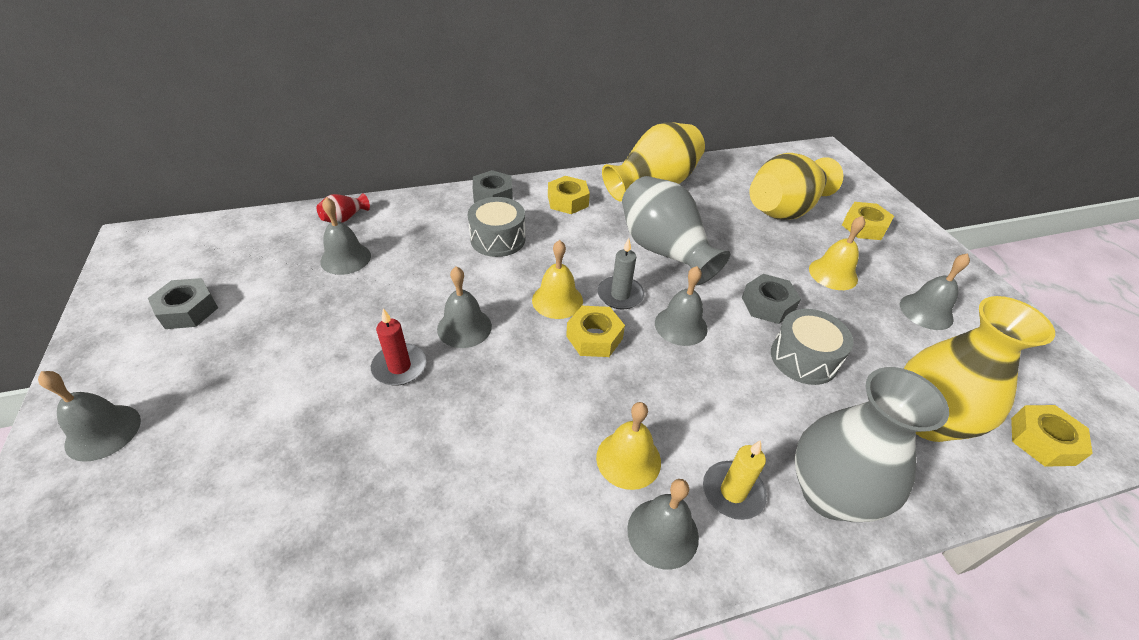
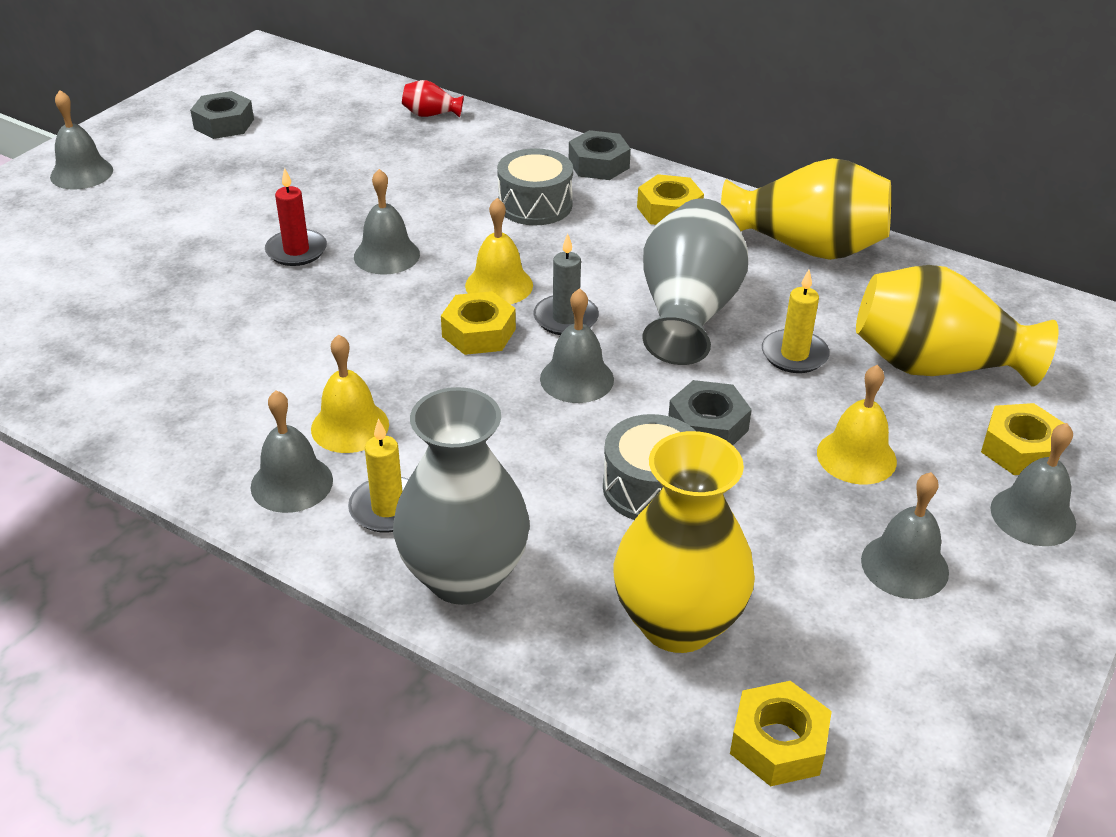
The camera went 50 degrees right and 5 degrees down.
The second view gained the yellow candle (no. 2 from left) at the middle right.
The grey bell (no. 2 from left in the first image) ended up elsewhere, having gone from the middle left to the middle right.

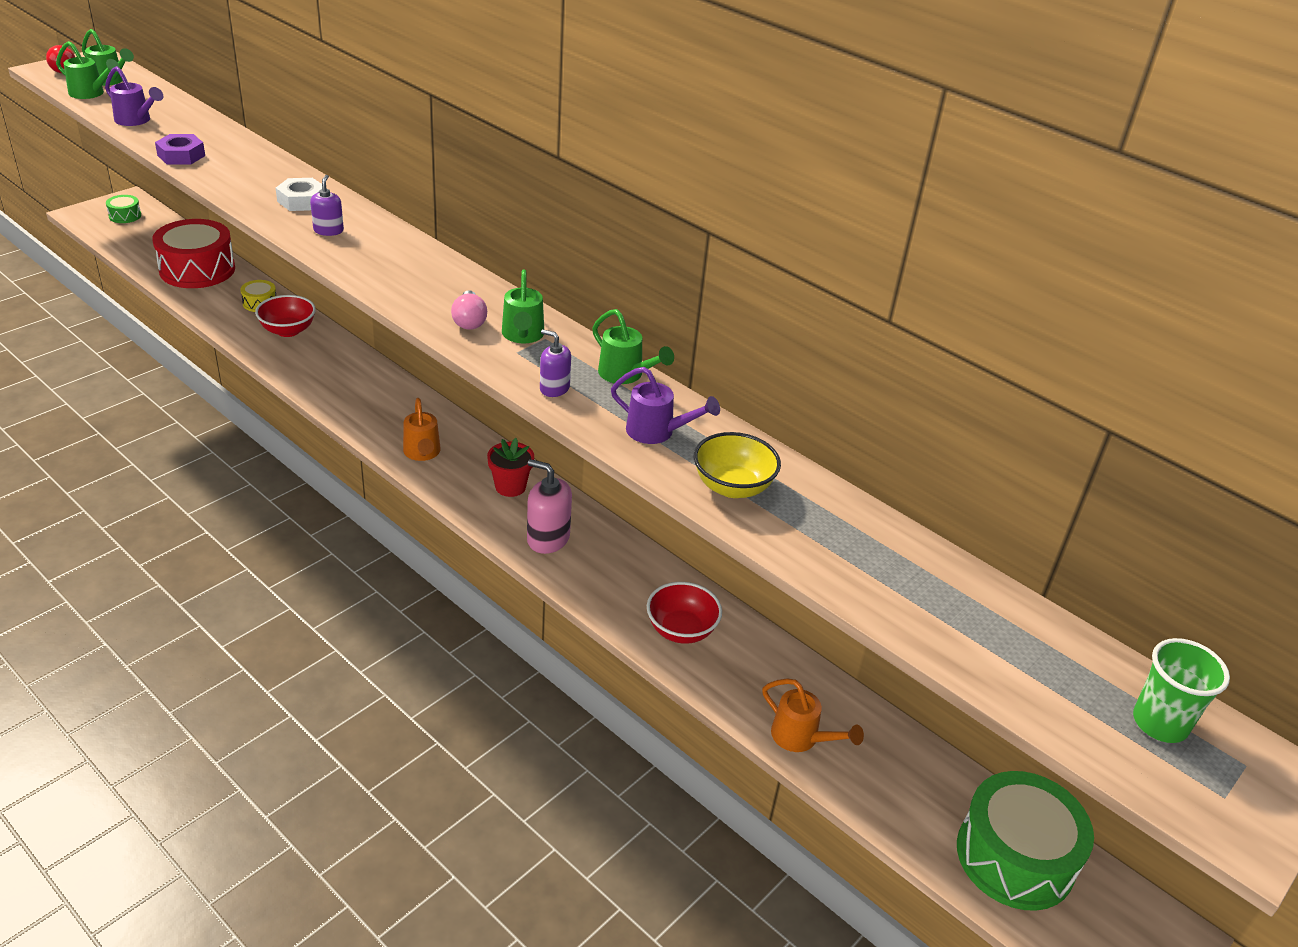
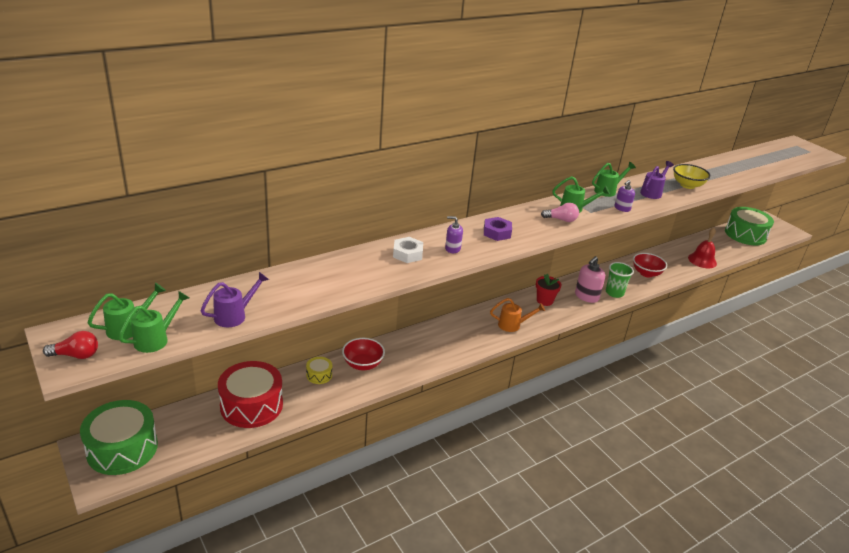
The camera went 75 degrees left and 5 degrees down.
The purple nut ended up elsewhere, having gone from the top left to the centre.
The green cup ended up elsewhere, having gone from the bottom right to the middle right.
Where the orange watering can (no. 2 from left) stood at the bottom centre, the red bell came to stand at the middle right.
The size of the green drum (no. 1 from left) at the top left changed by a factor of 2.24.

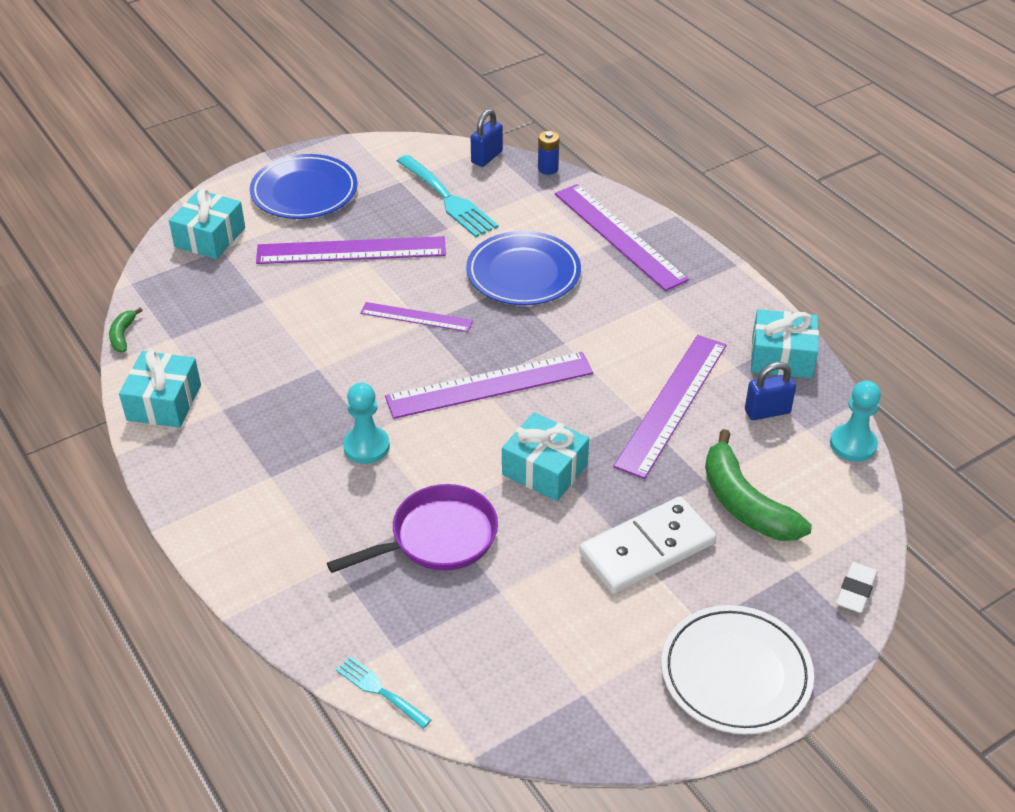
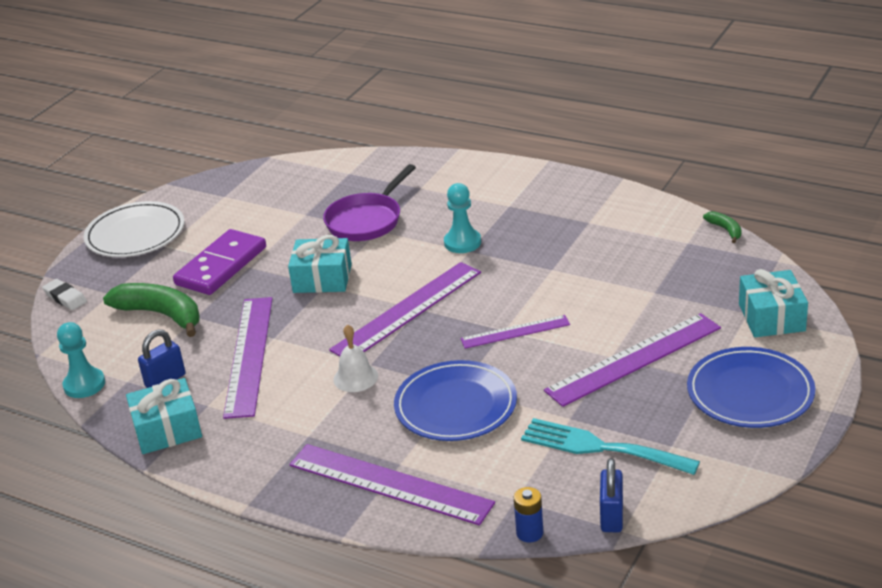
The camera went 155 degrees right and 10 degrees down.
The second view lost the turquoise gift (no. 1 from left) at the middle left.
The second view lost the turquoise fork (no. 1 from left) at the bottom centre.
The second view gained the white bell at the centre.
What was the white domino at the bottom centre turned into the purple domino at the middle left.
The white eraser at the bottom right ended up facing another way, 45 degrees counterclockwise from before.

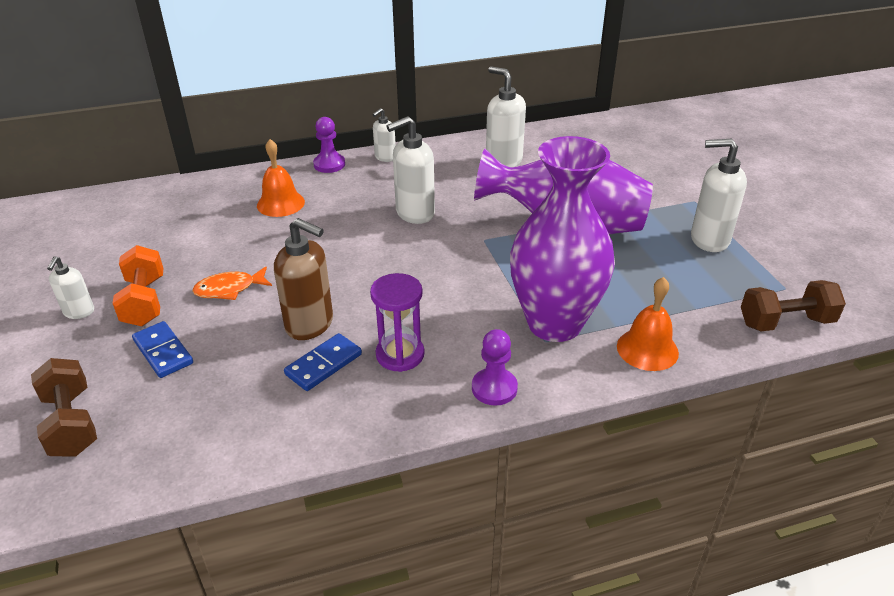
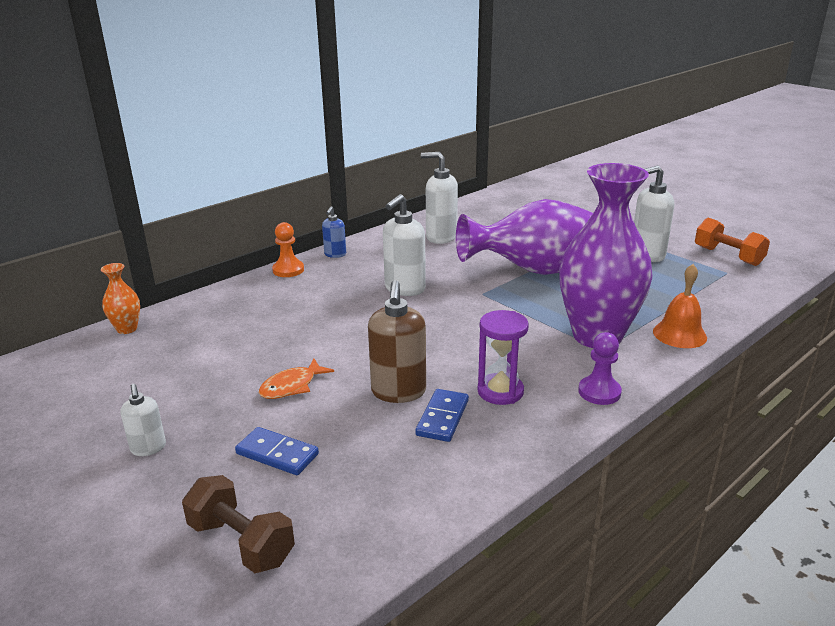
The camera went 25 degrees left and 10 degrees down.
The second view lost the orange bell (no. 1 from left) at the top left.
The second view lost the brown dumbbell (no. 2 from left) at the middle right.
The second view gained the orange vase at the middle left.
The orange dumbbell ended up elsewhere, having gone from the middle left to the middle right.
What was the purple pawn (no. 1 from left) at the top centre turned into the orange pawn at the centre.
What was the white soap dispenser (no. 2 from left) at the top centre turned into the blue soap dispenser at the centre.
The brown soap dispenser at the centre ended up facing another way, 90 degrees clockwise from before.

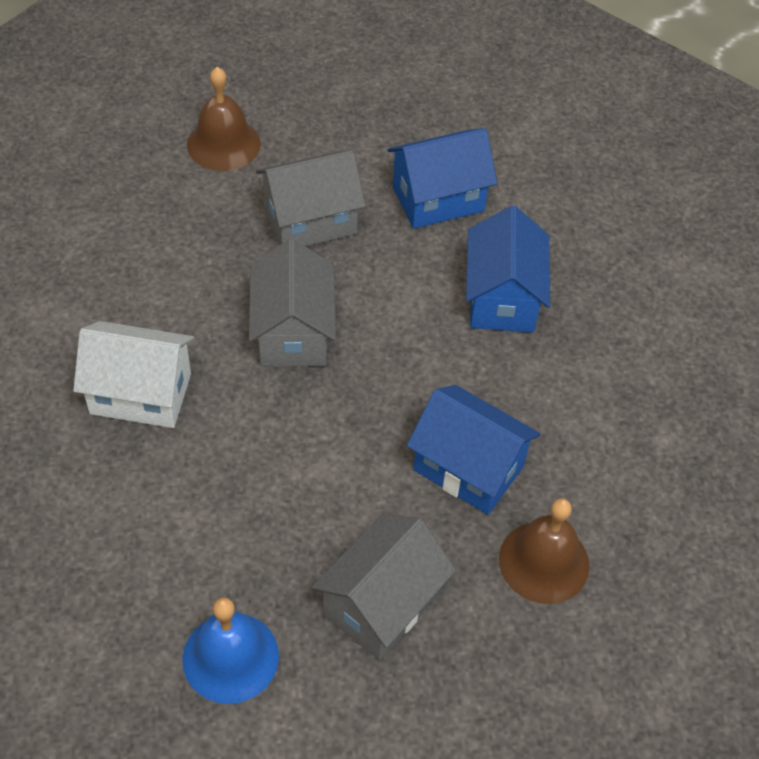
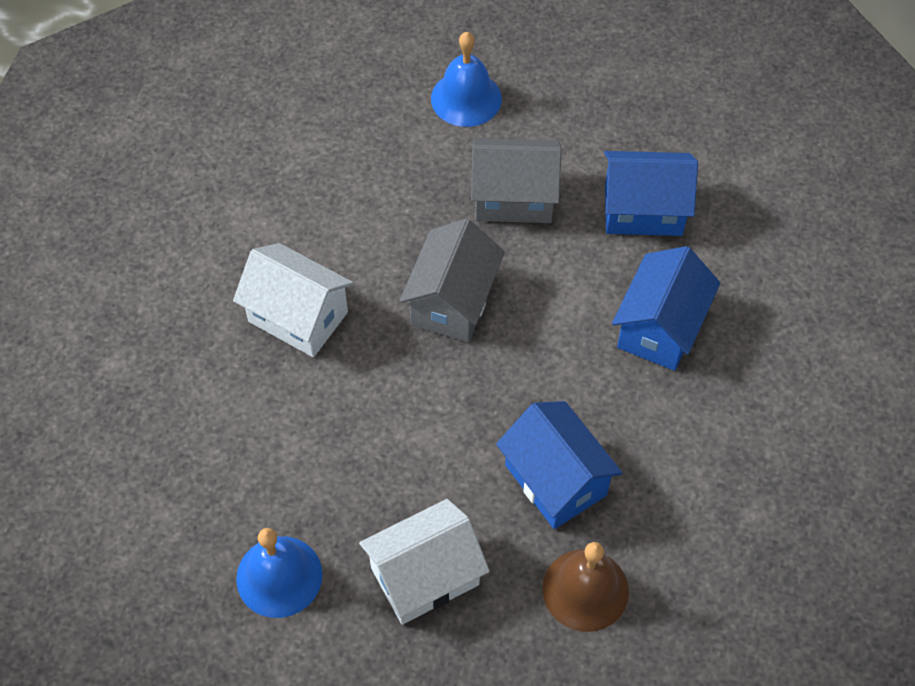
The camera went 25 degrees right and 5 degrees up.
What was the brown bell (no. 1 from left) at the top left turned into the blue bell (no. 2 from left) at the top centre.
What was the grey house (no. 3 from left) at the bottom centre turned into the white house (no. 2 from left) at the bottom centre.

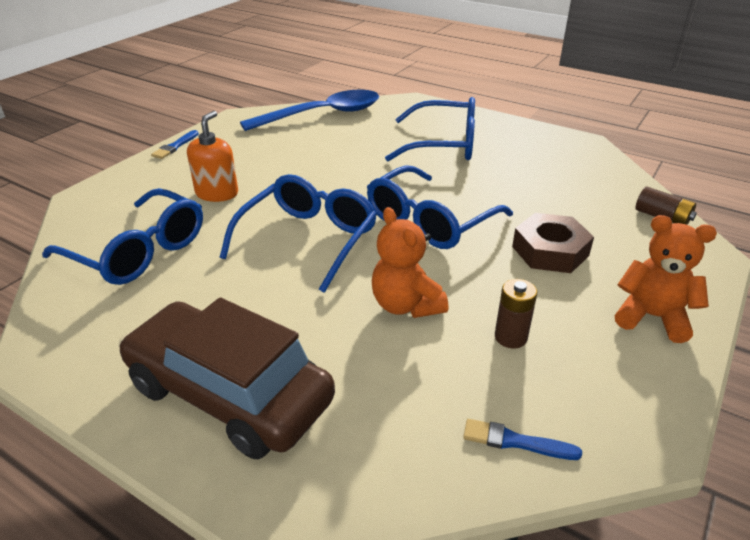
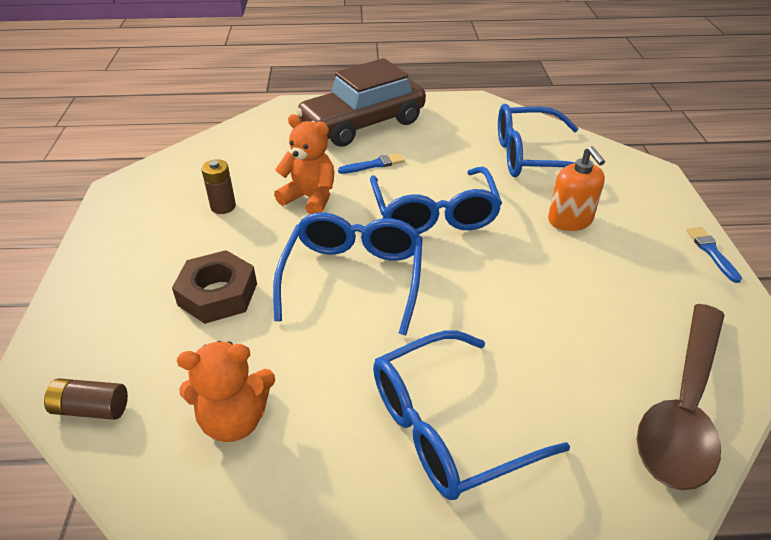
The camera went 145 degrees right and 5 degrees up.
The blue brush (no. 2 from left in the first image) ended up elsewhere, having gone from the bottom right to the top centre.
The orange teddy bear (no. 2 from left in the first image) ended up elsewhere, having gone from the middle right to the bottom left.
What was the blue spoon at the top centre turned into the brown spoon at the bottom right.
The brown car at the bottom left ended up facing another way, 150 degrees clockwise from before.

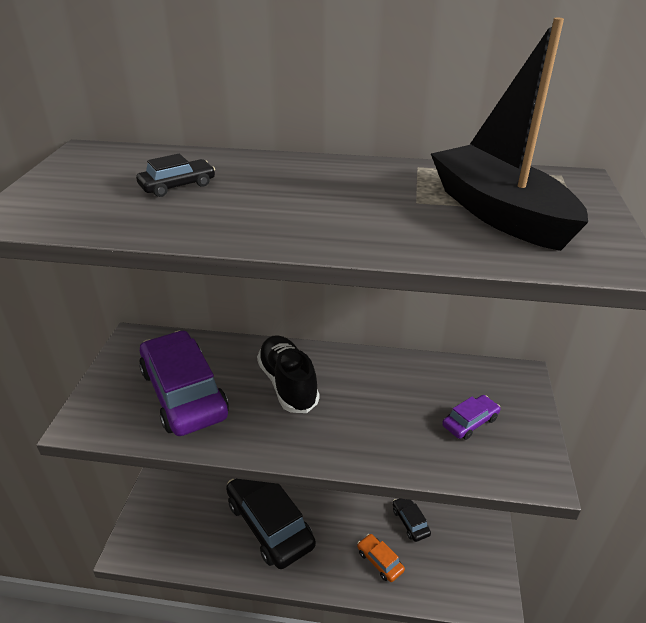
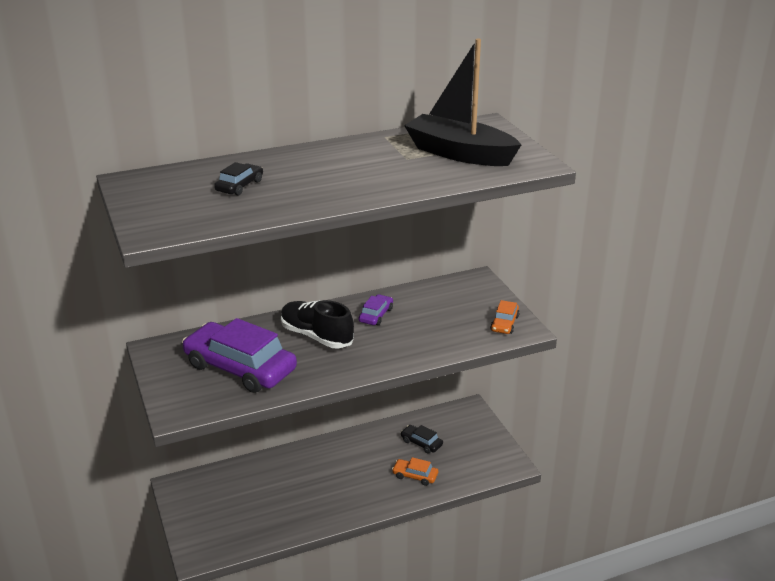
The camera went 30 degrees left and 5 degrees down.
The second view lost the black car (no. 2 from left) at the bottom centre.
The second view gained the orange car (no. 2 from left) at the centre.
The purple car (no. 2 from left) ended up elsewhere, having gone from the bottom right to the centre.

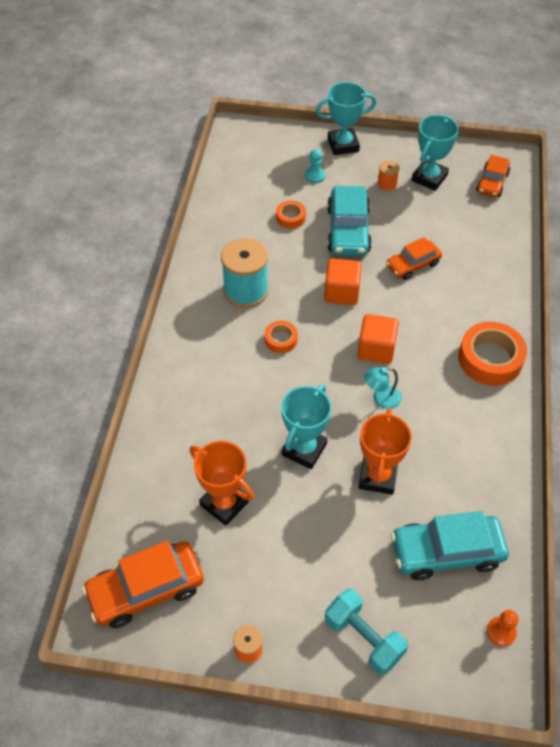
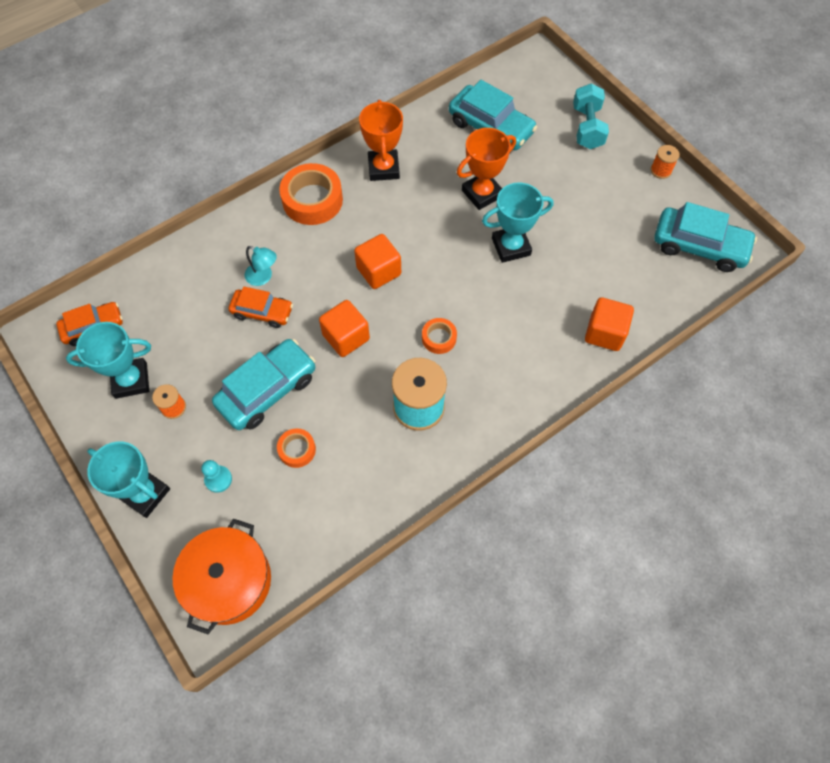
The camera went 135 degrees left and 10 degrees up.
The second view lost the orange pawn at the bottom right.
The second view gained the orange pot at the bottom left.
The second view gained the orange cube (no. 3 from left) at the middle right.
The orange trophy (no. 1 from left) ended up elsewhere, having gone from the centre to the top centre.
The turquoise lamp ended up elsewhere, having gone from the middle right to the middle left.
What was the orange car (no. 1 from left) at the bottom left turned into the turquoise car (no. 3 from left) at the top right.

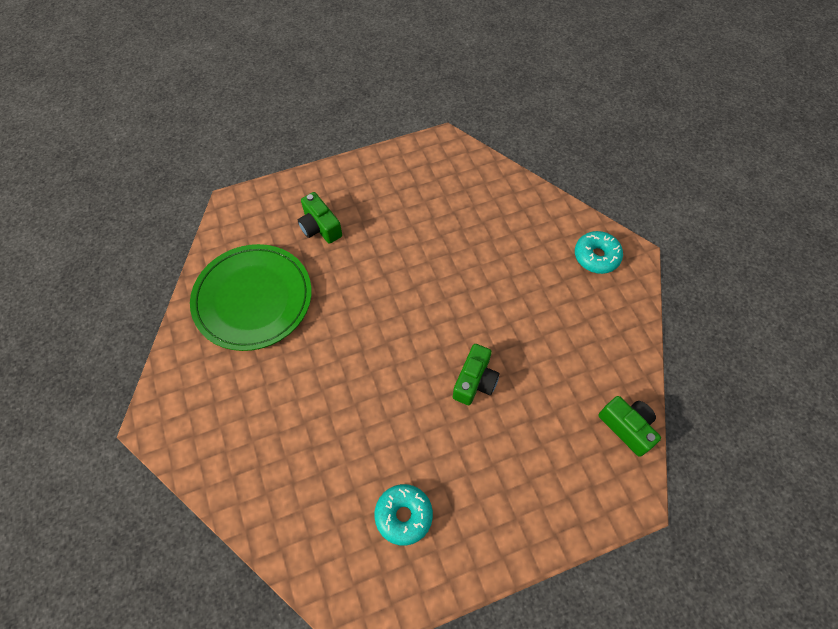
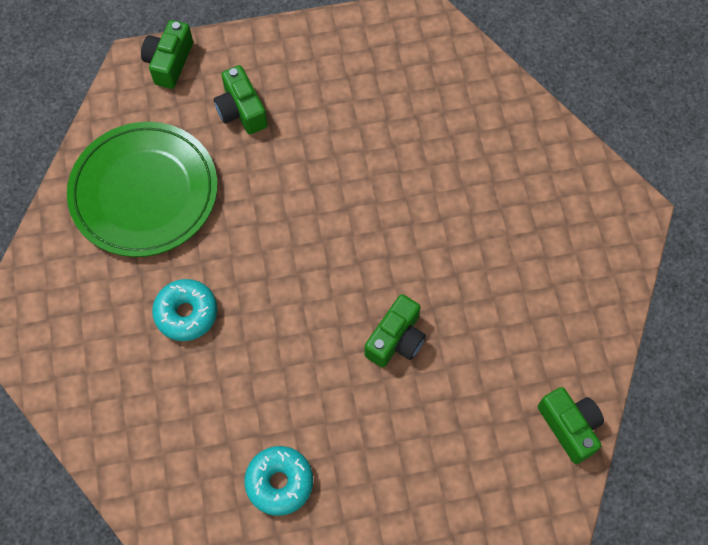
The camera went 10 degrees right and 5 degrees up.
The second view gained the green camera (no. 1 from left) at the top left.
The turquoise donut (no. 2 from left in the first image) ended up elsewhere, having gone from the middle right to the middle left.

